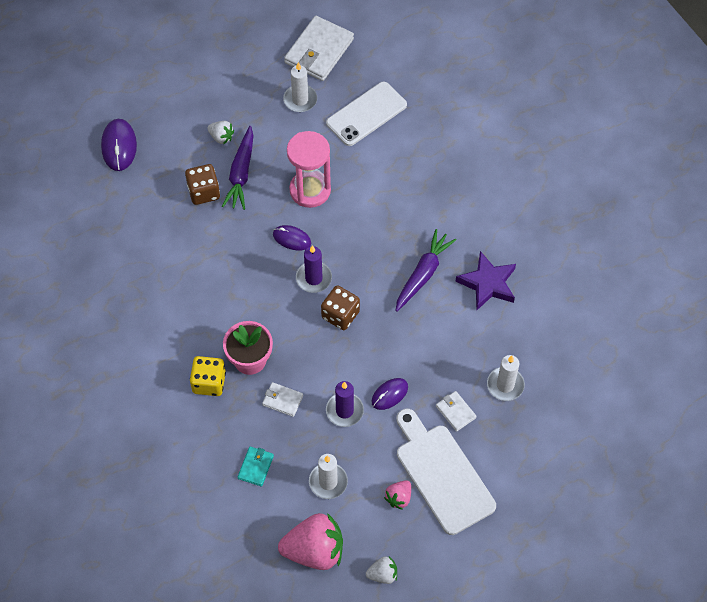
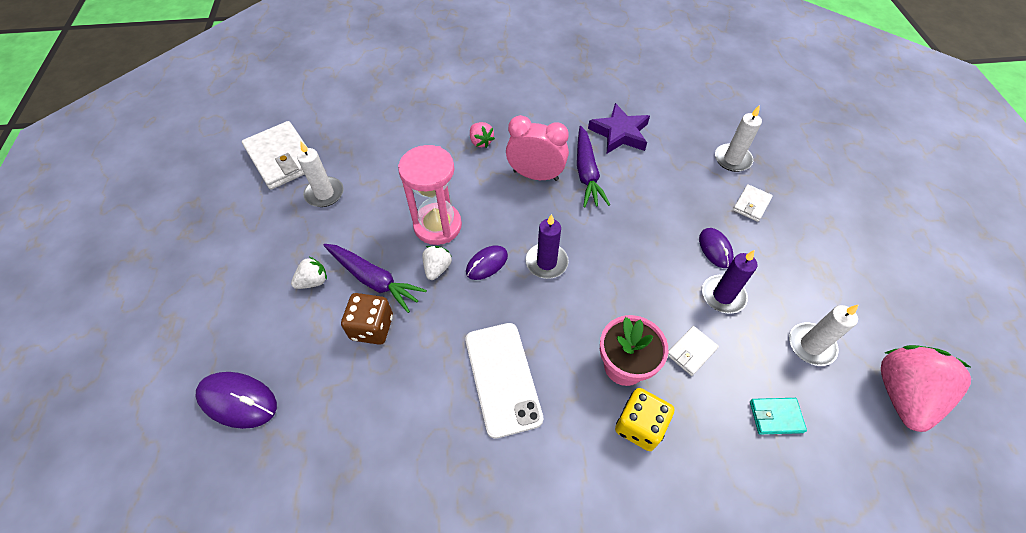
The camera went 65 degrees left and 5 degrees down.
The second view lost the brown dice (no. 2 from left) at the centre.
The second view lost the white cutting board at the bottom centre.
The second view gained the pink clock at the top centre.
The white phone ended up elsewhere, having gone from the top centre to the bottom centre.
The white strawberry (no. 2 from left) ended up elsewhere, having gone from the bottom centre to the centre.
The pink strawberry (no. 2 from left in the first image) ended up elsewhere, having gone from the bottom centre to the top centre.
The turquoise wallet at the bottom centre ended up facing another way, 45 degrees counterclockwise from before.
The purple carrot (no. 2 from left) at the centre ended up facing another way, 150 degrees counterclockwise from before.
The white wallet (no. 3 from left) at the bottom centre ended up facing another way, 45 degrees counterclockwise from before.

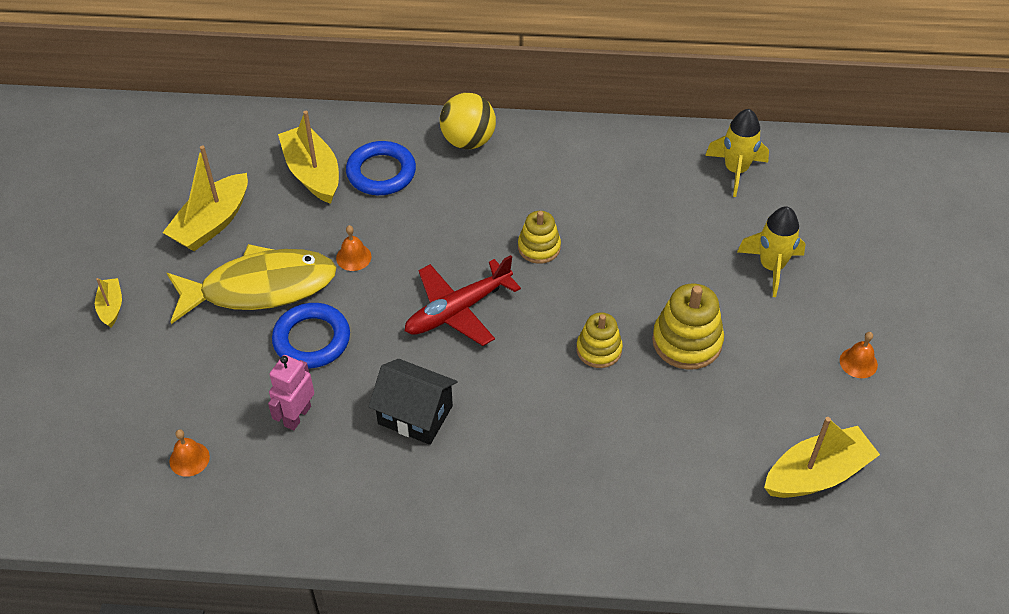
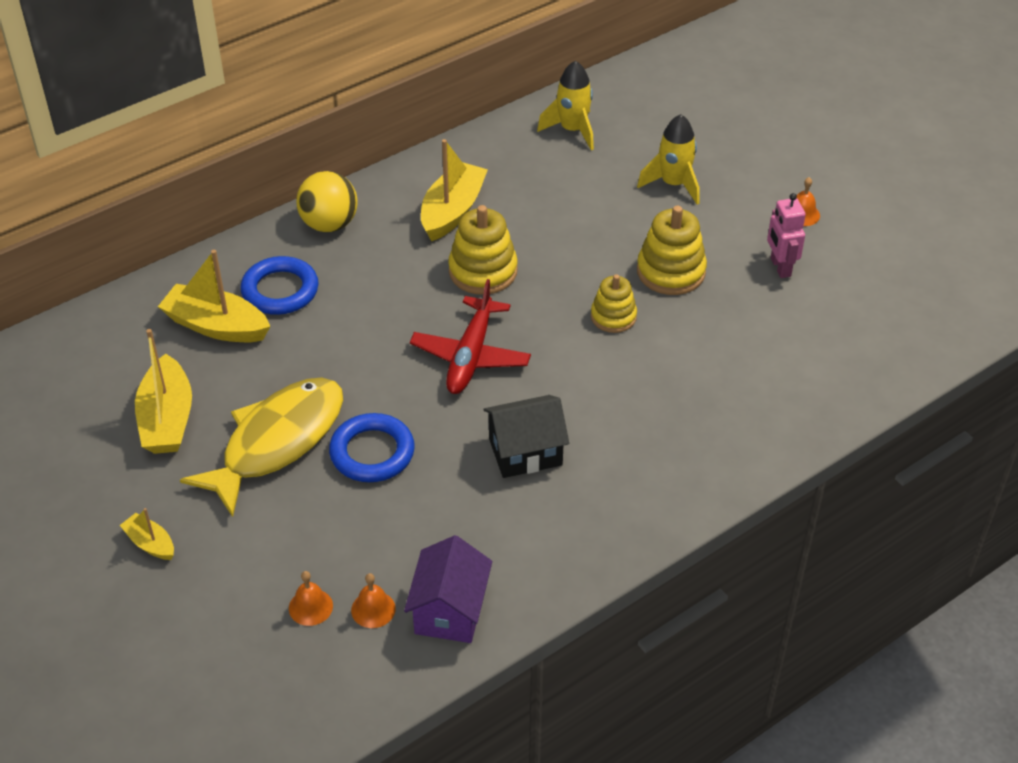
The camera went 40 degrees left and 5 degrees down.
The second view gained the purple house at the bottom centre.
The pink robot ended up elsewhere, having gone from the middle left to the top right.
The orange bell (no. 2 from left in the first image) ended up elsewhere, having gone from the centre to the bottom left.
The yellow boat (no. 4 from left) ended up elsewhere, having gone from the bottom right to the top centre.
The size of the yellow stacking toy (no. 1 from left) at the centre changed by a factor of 1.54.

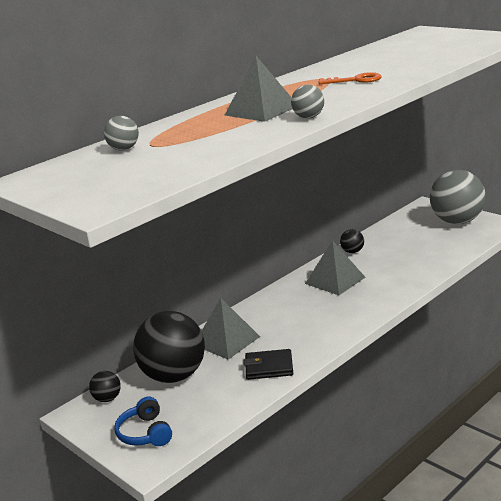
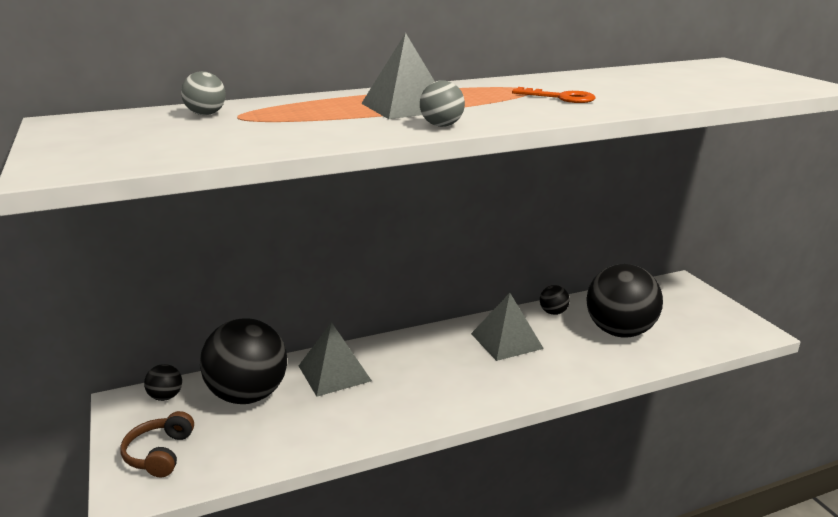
The camera went 20 degrees right and 0 degrees up.
The second view lost the black wallet at the bottom centre.
The second view lost the grey ball (no. 3 from left) at the middle right.
The second view gained the black ball (no. 4 from left) at the middle right.
What was the blue headphones at the bottom left turned into the brown headphones at the bottom left.

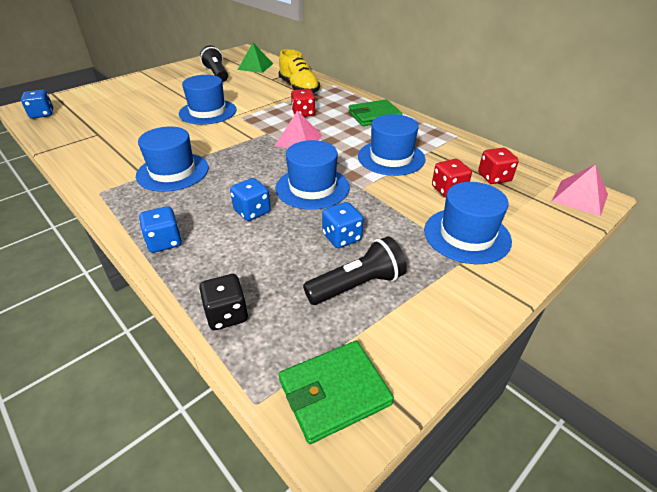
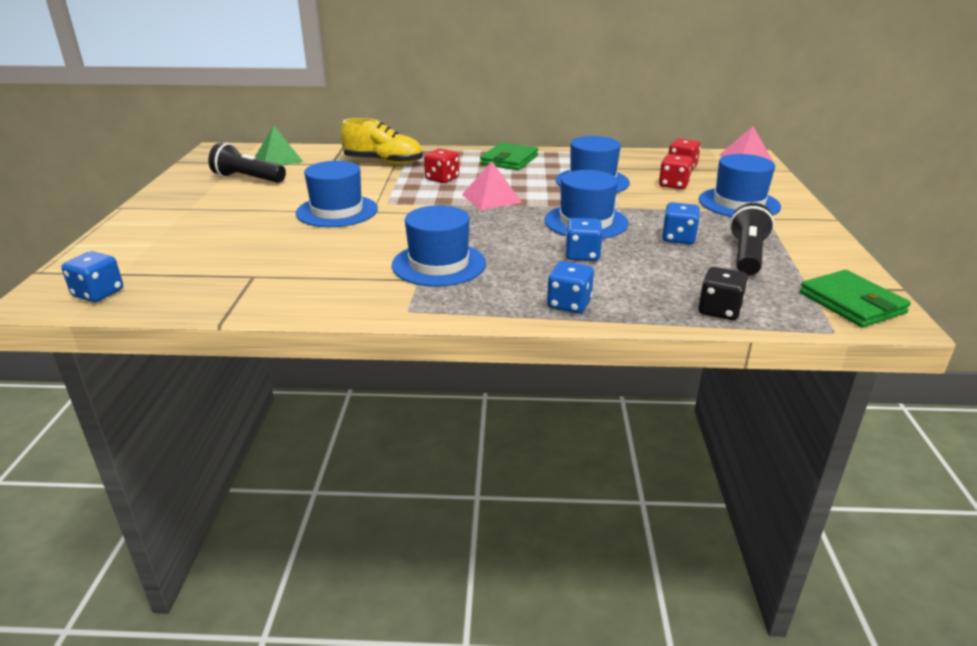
The camera went 45 degrees left and 10 degrees down.
The green wallet (no. 1 from left in the first image) at the bottom centre ended up facing another way, 45 degrees counterclockwise from before.

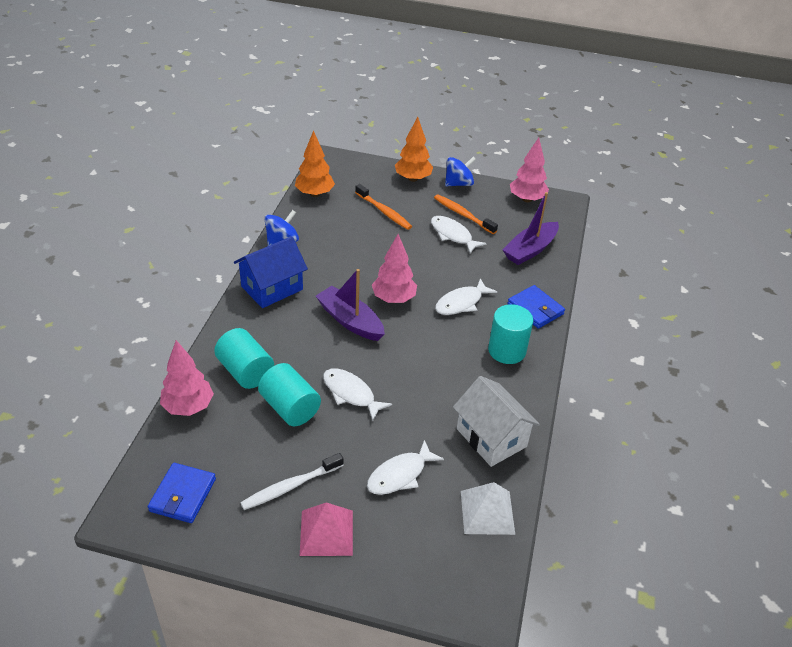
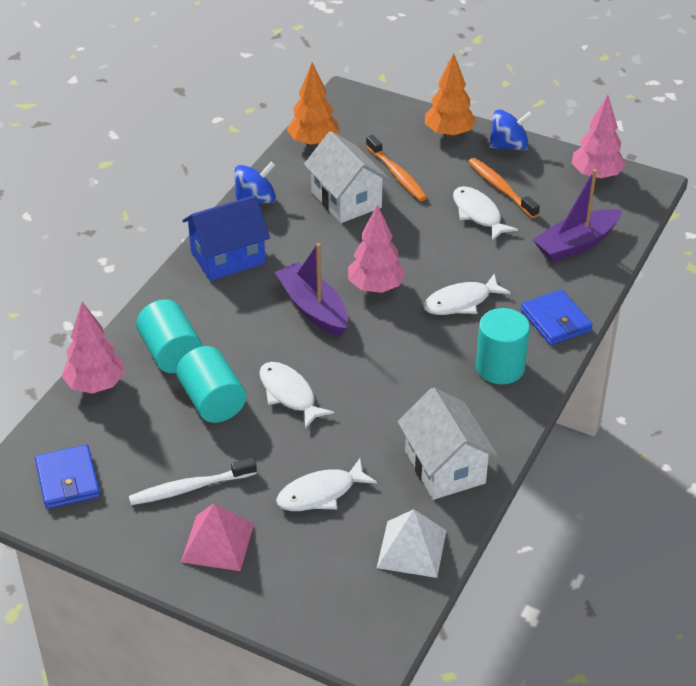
The camera went 15 degrees right and 0 degrees up.
The second view gained the white house (no. 1 from left) at the top centre.
The blue wallet (no. 1 from left) at the bottom left ended up facing another way, 45 degrees counterclockwise from before.

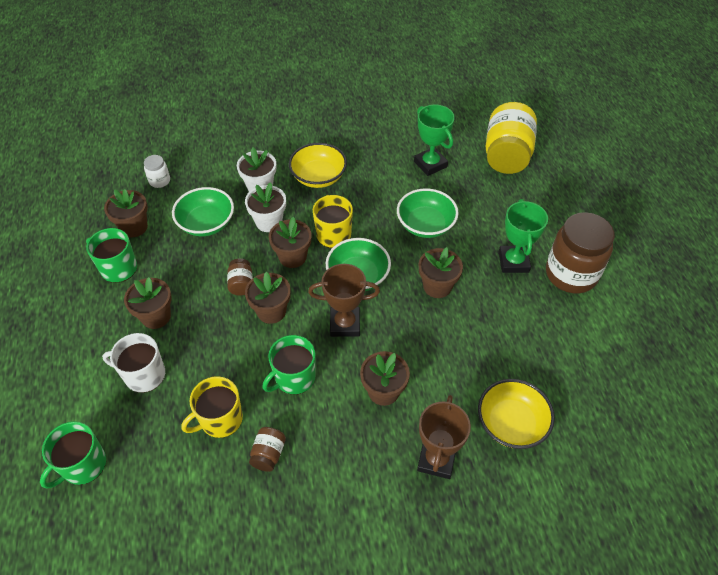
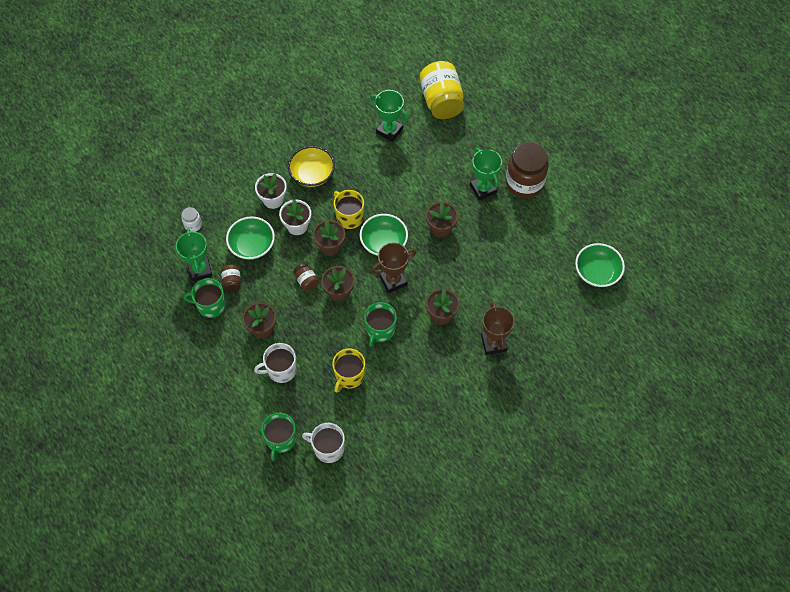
The camera went 25 degrees left and 10 degrees up.
The second view lost the yellow bowl (no. 2 from left) at the bottom right.
The second view gained the white mug (no. 2 from left) at the bottom centre.
The brown jar (no. 2 from left in the first image) ended up elsewhere, having gone from the bottom centre to the middle left.
The green bowl (no. 3 from left) ended up elsewhere, having gone from the centre to the middle right.
Where the brown flower pot (no. 1 from left) stood at the middle left, the green trophy (no. 1 from left) came to stand at the middle left.

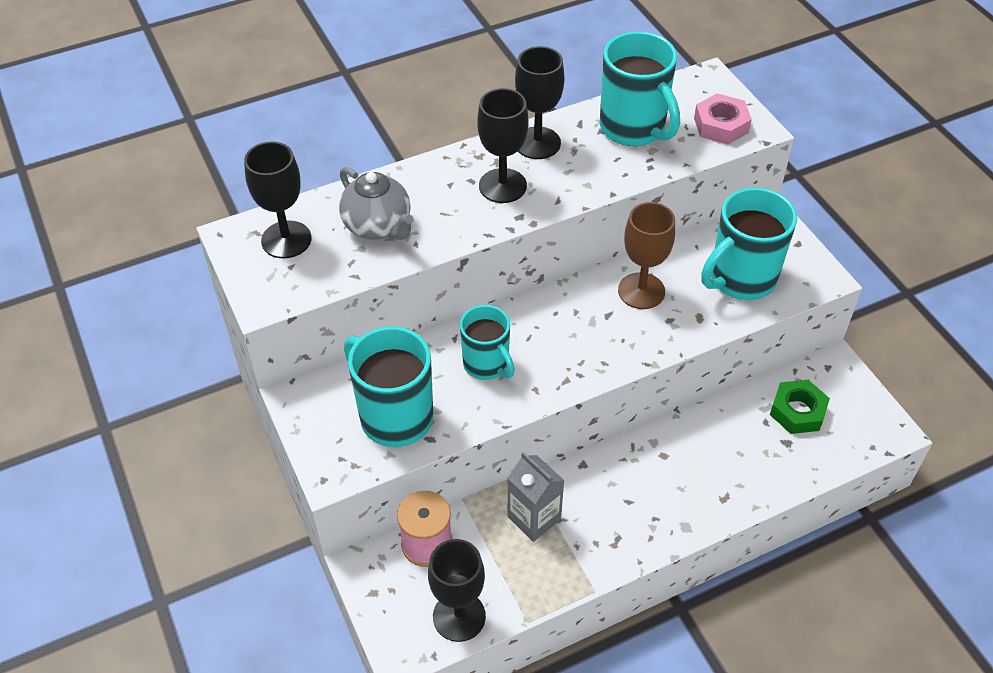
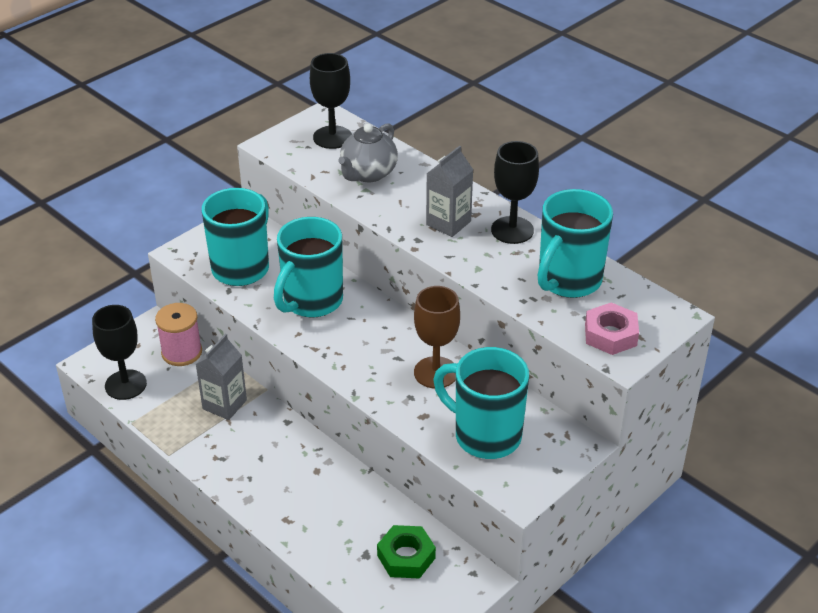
The camera went 70 degrees right and 10 degrees down.
Where the black goblet (no. 3 from left) stood at the top centre, the grey carton (no. 2 from left) came to stand at the top centre.
The size of the turquoise mug (no. 2 from left) at the centre changed by a factor of 1.54.

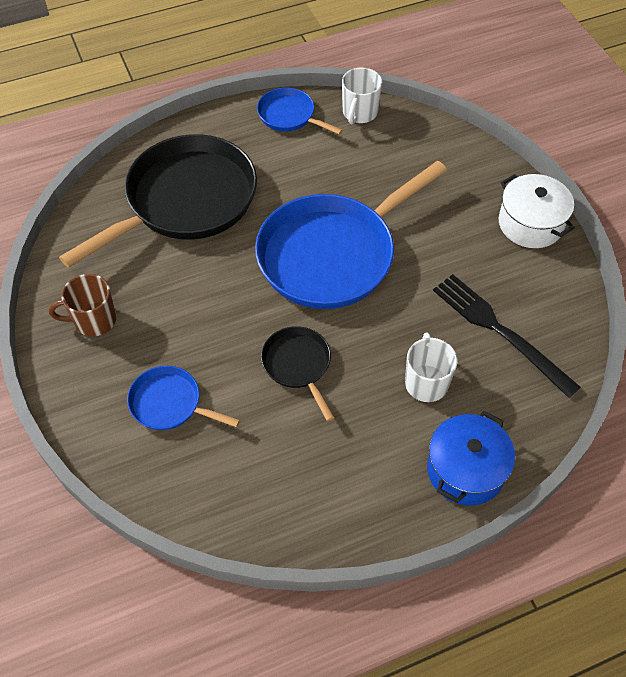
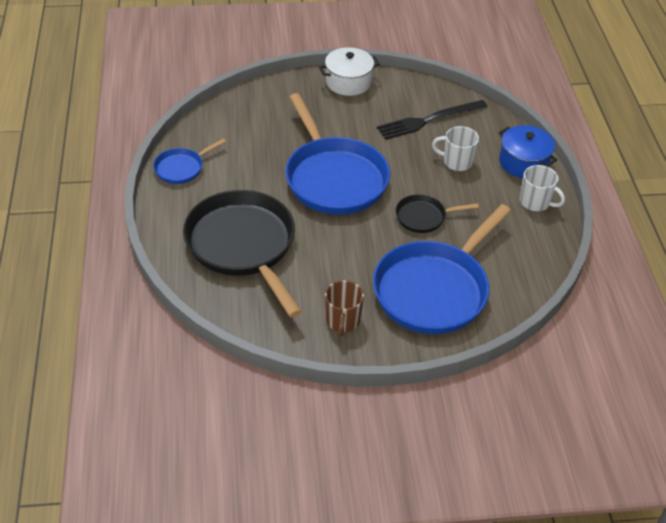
The camera went 75 degrees left and 10 degrees down.
The white mug (no. 1 from left in the first image) ended up elsewhere, having gone from the top centre to the middle right.
The size of the blue pan (no. 1 from left in the first image) at the middle left changed by a factor of 2.12.

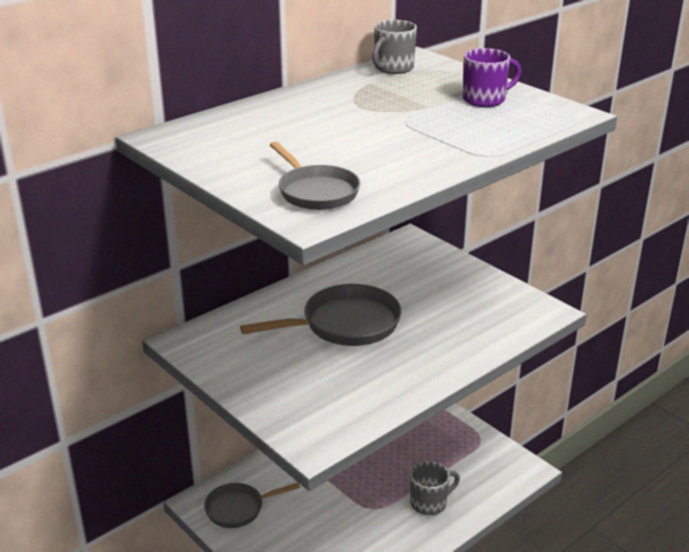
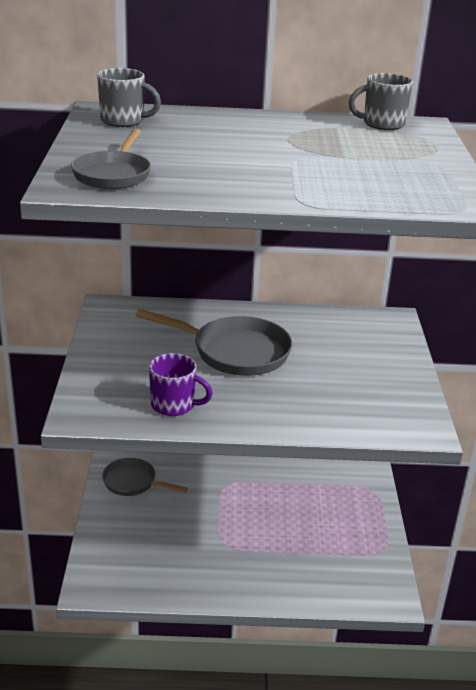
The camera went 40 degrees right and 0 degrees up.
The grey mug (no. 2 from left in the first image) ended up elsewhere, having gone from the bottom centre to the top left.
The purple mug ended up elsewhere, having gone from the top right to the centre.

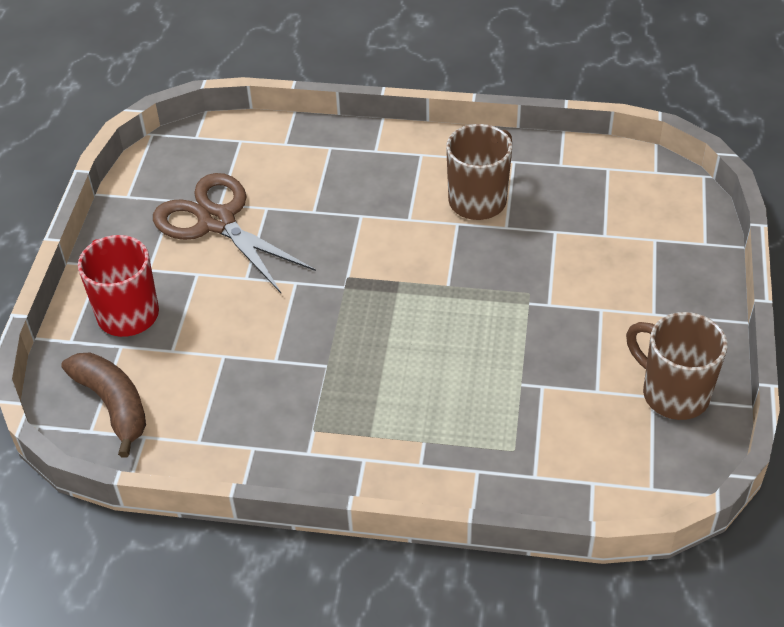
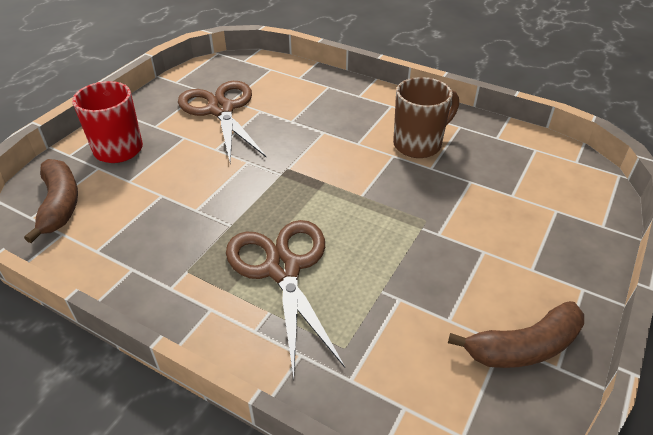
The camera went 20 degrees right and 5 degrees down.
The second view gained the brown scissors (no. 2 from left) at the bottom centre.
Where the brown mug (no. 2 from left) stood at the middle right, the brown banana (no. 2 from left) came to stand at the bottom right.

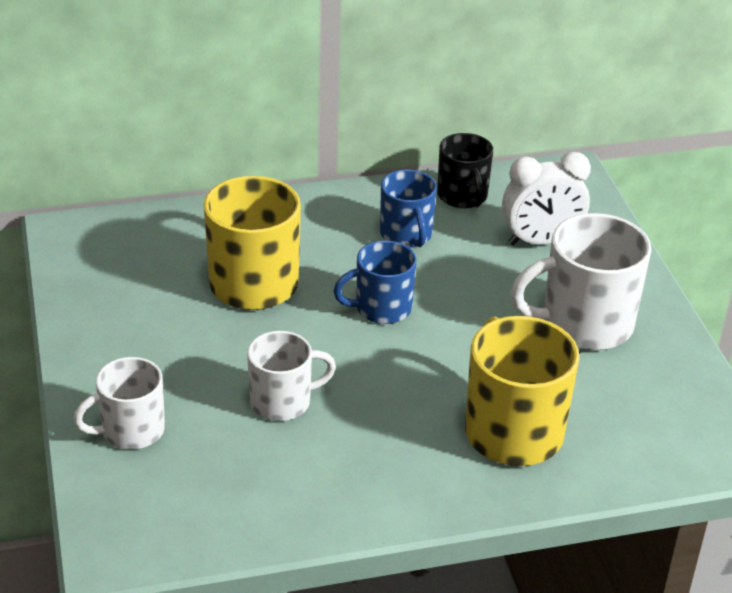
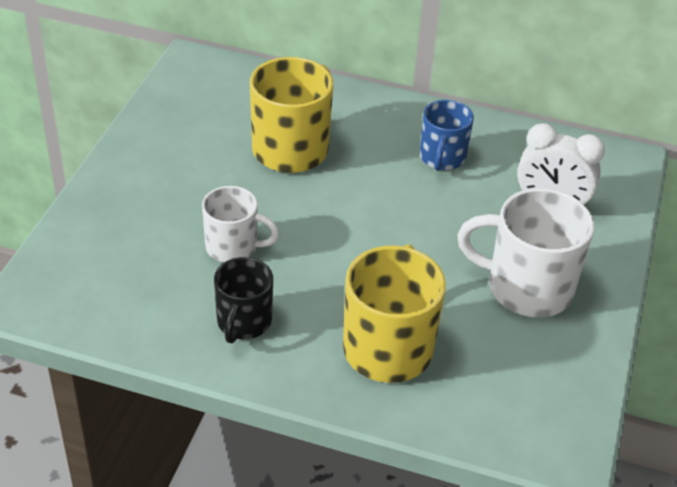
The camera went 30 degrees right and 5 degrees up.
The second view lost the white mug (no. 1 from left) at the bottom left.
The second view lost the blue mug (no. 1 from left) at the centre.
The black mug ended up elsewhere, having gone from the top centre to the centre.

